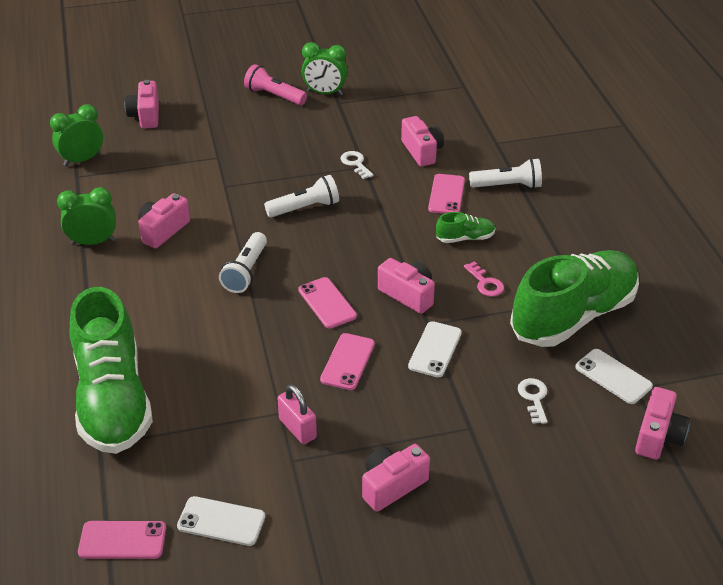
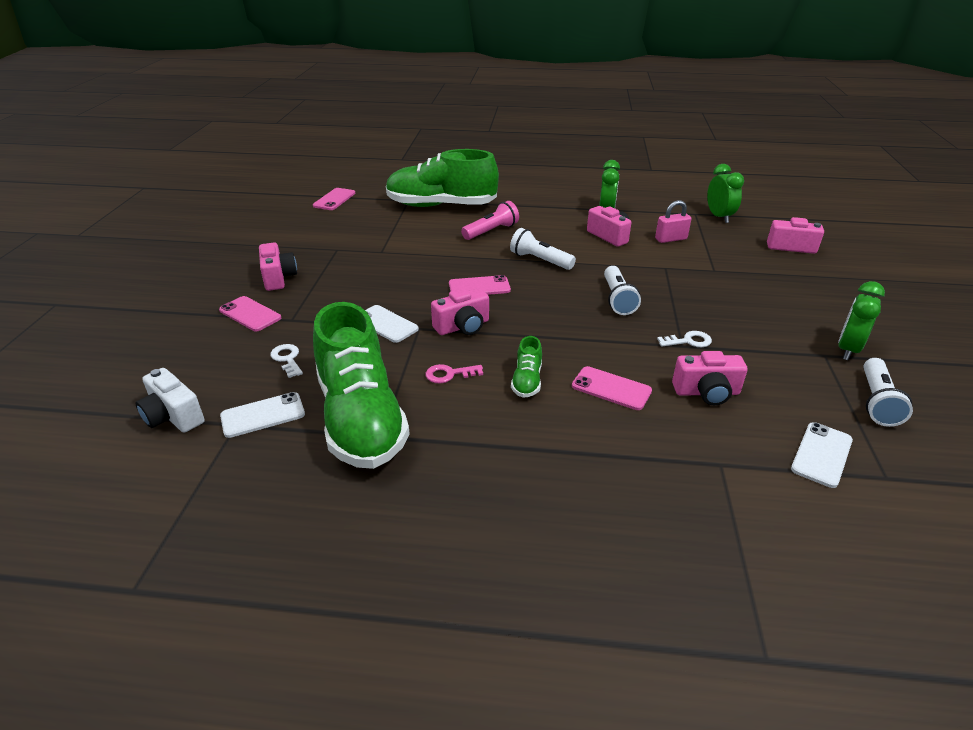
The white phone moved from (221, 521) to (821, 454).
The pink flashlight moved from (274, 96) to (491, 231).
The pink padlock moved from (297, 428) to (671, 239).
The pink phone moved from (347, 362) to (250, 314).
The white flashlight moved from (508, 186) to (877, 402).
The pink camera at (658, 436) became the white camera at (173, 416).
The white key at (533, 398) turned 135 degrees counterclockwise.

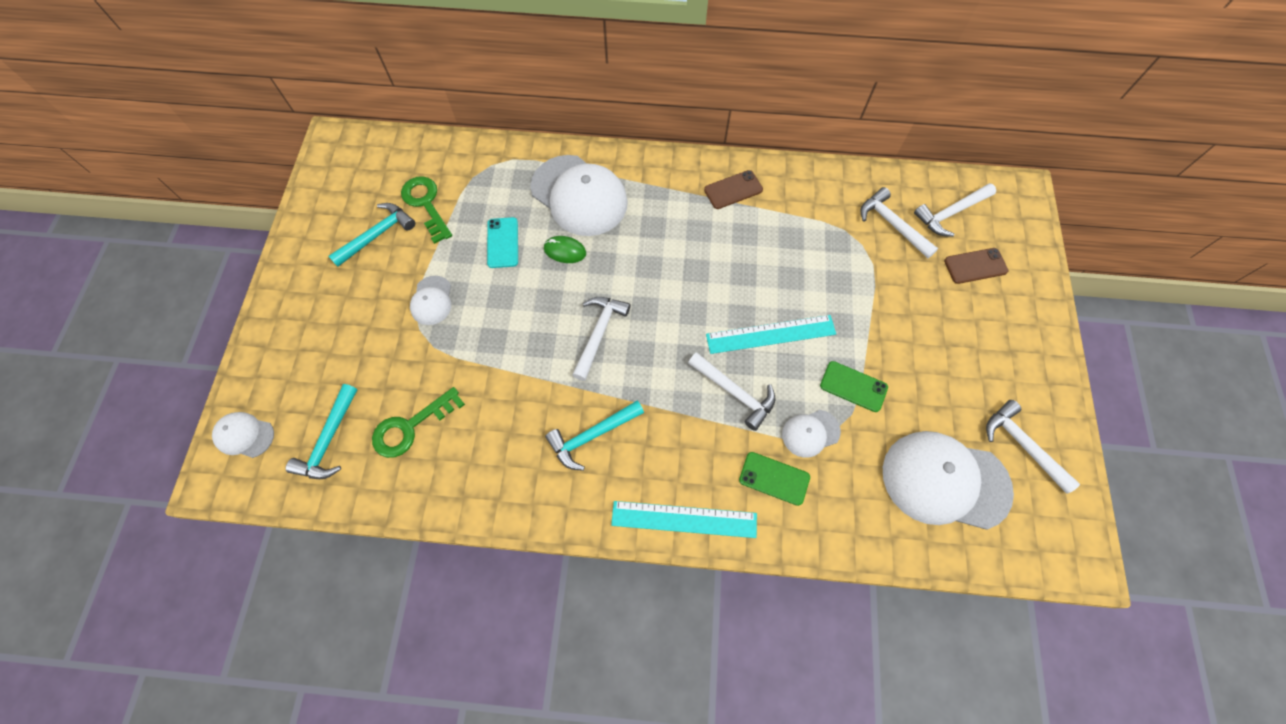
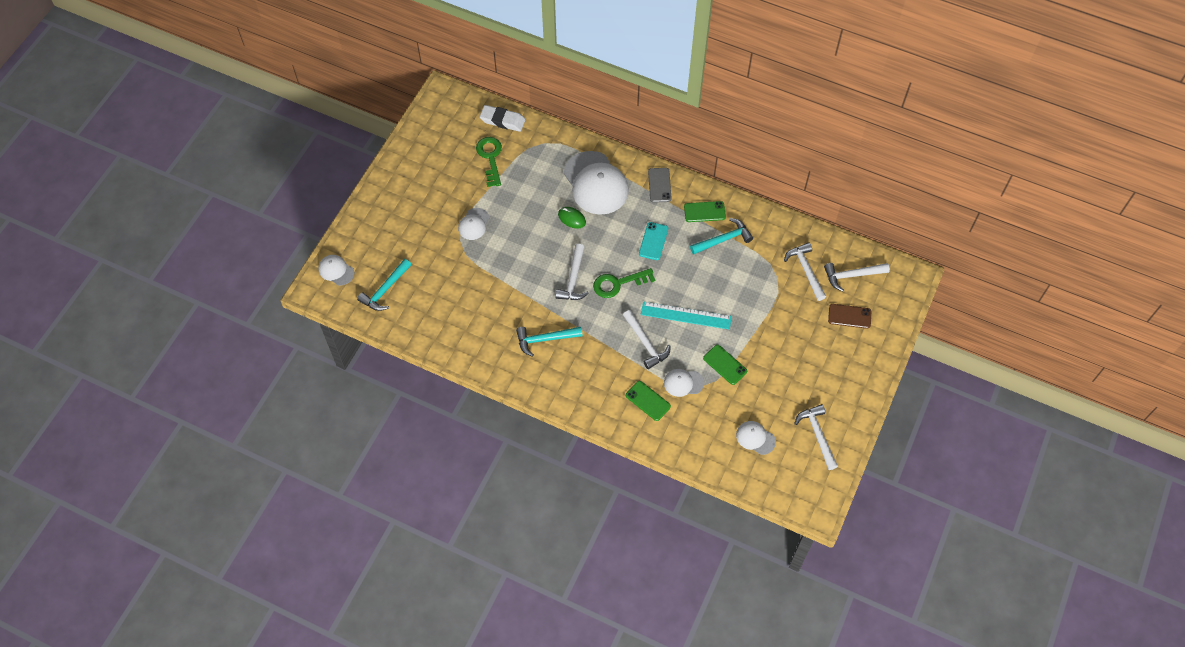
The turquoise ruler at (684, 519) disappeared.
The white eraser at (502, 120) appeared.
The grey phone at (659, 185) appeared.
The turquoise hammer moved from (377, 235) to (723, 239).
The green key moved from (411, 426) to (618, 283).
The turquoise phone moved from (503, 243) to (653, 241).
The brown phone at (733, 190) became the green phone at (704, 212).
The white hammer at (599, 333) turned 150 degrees clockwise.
The white cap at (945, 481) changed to 0.48 times the size.

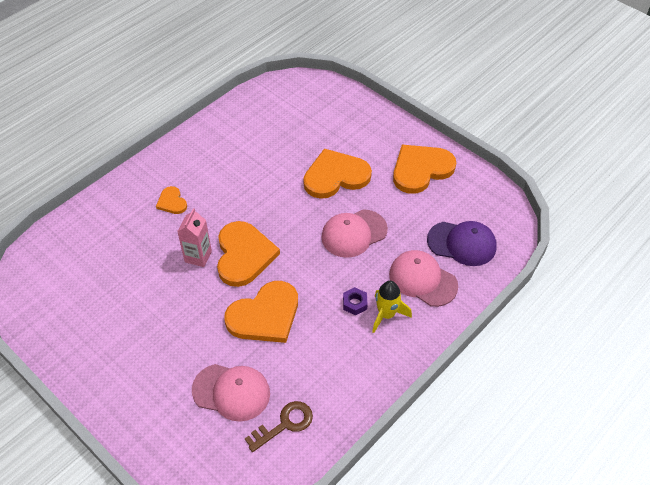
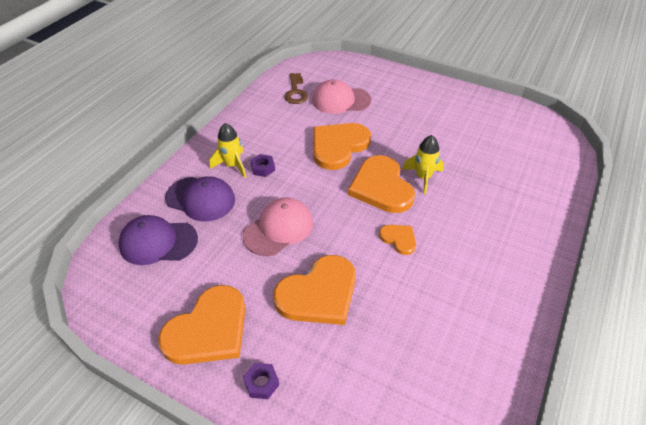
The purple nut at (261, 383) appeared.
The orange heart moved from (172, 202) to (399, 239).
The pink carton at (198, 256) was replaced by the yellow rocket at (423, 177).
The pink cap at (422, 280) became the purple cap at (200, 199).
The brown key at (284, 424) turned 45 degrees counterclockwise.

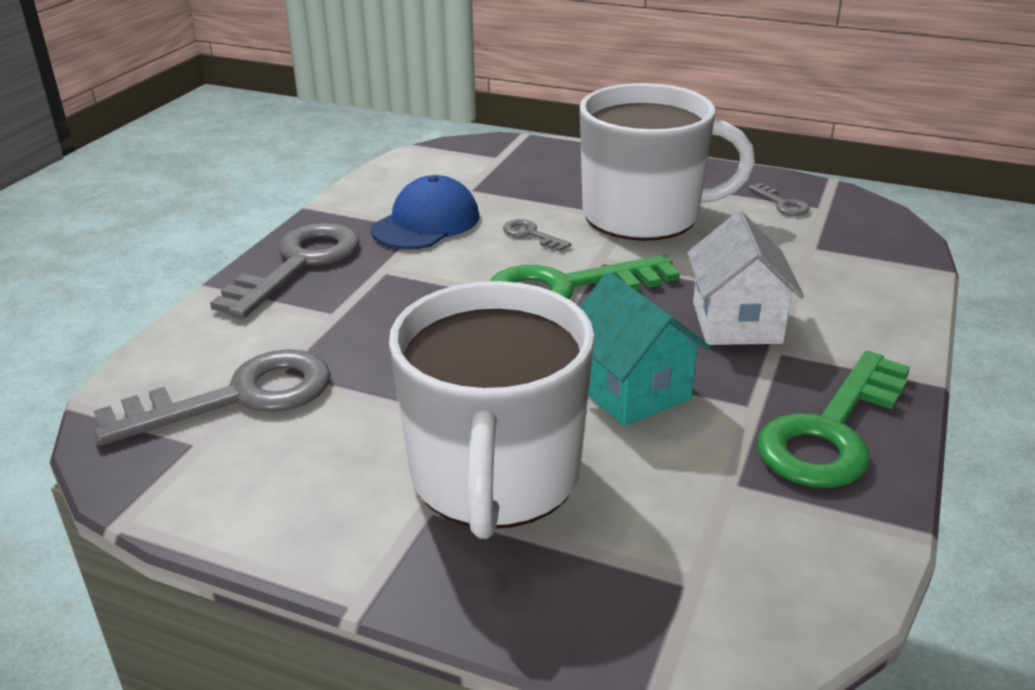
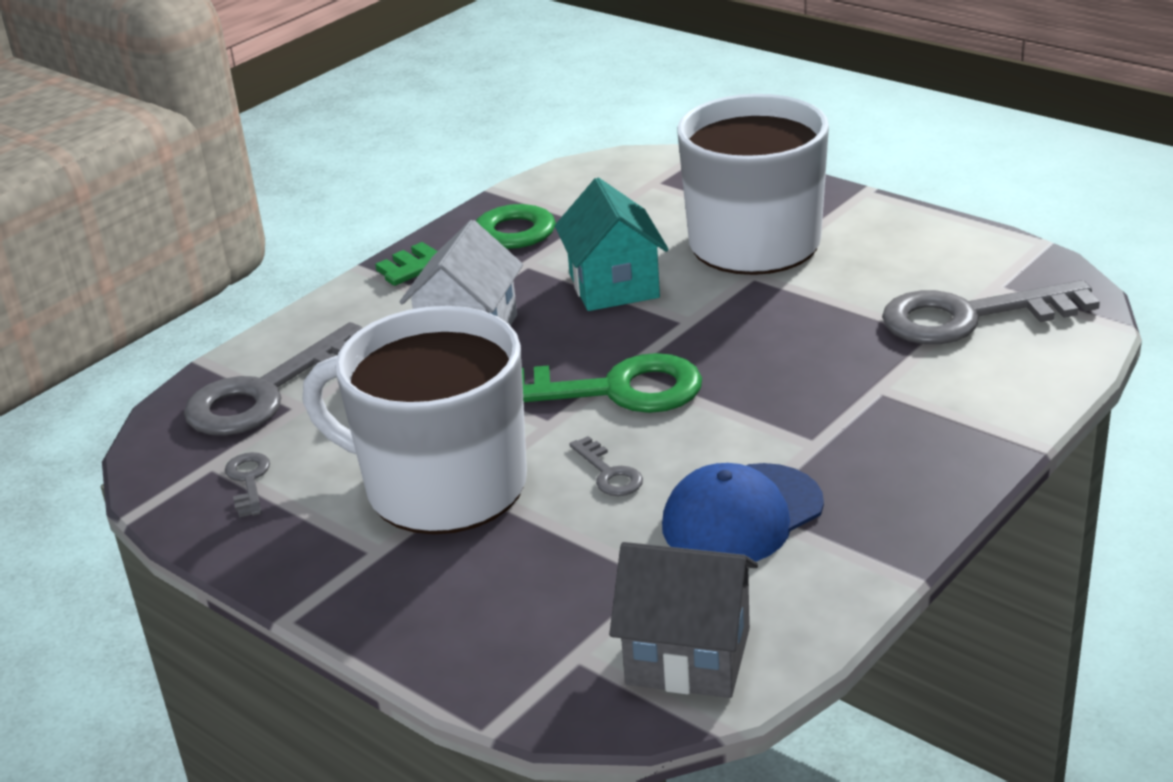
The grey house at (688, 656) appeared.
The grey key moved from (298, 265) to (269, 391).

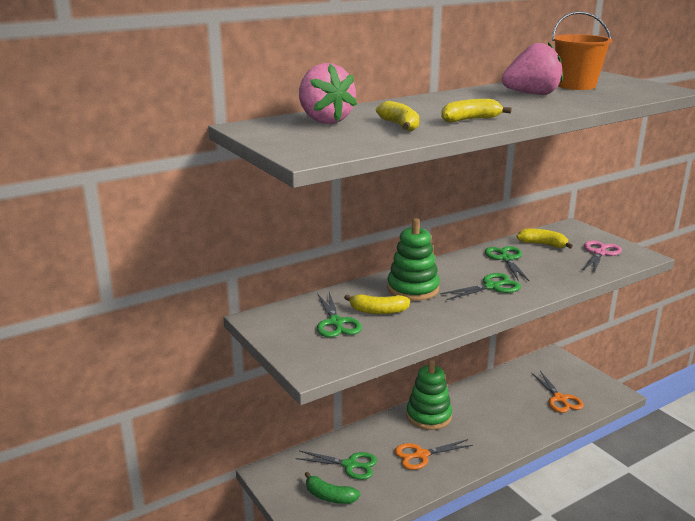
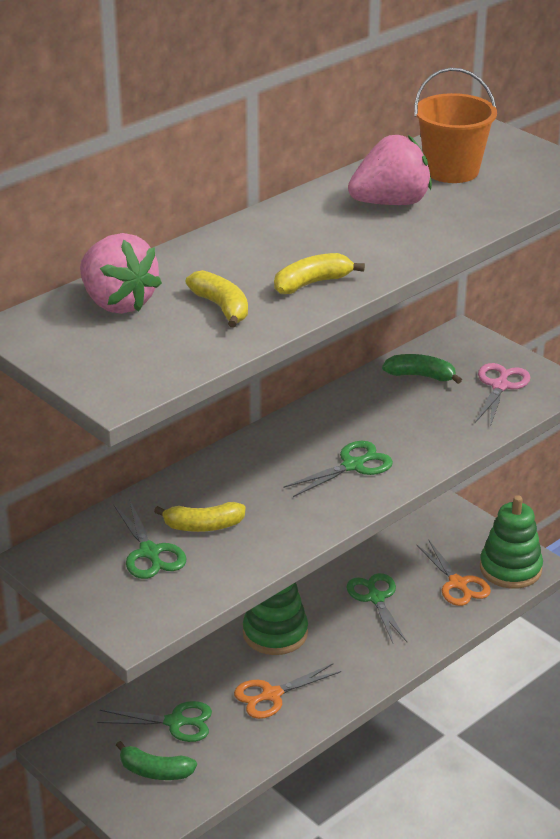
The green stacking toy moved from (413, 289) to (510, 569).
The green scissors moved from (506, 259) to (376, 598).
The yellow banana at (543, 244) became the green banana at (421, 376).

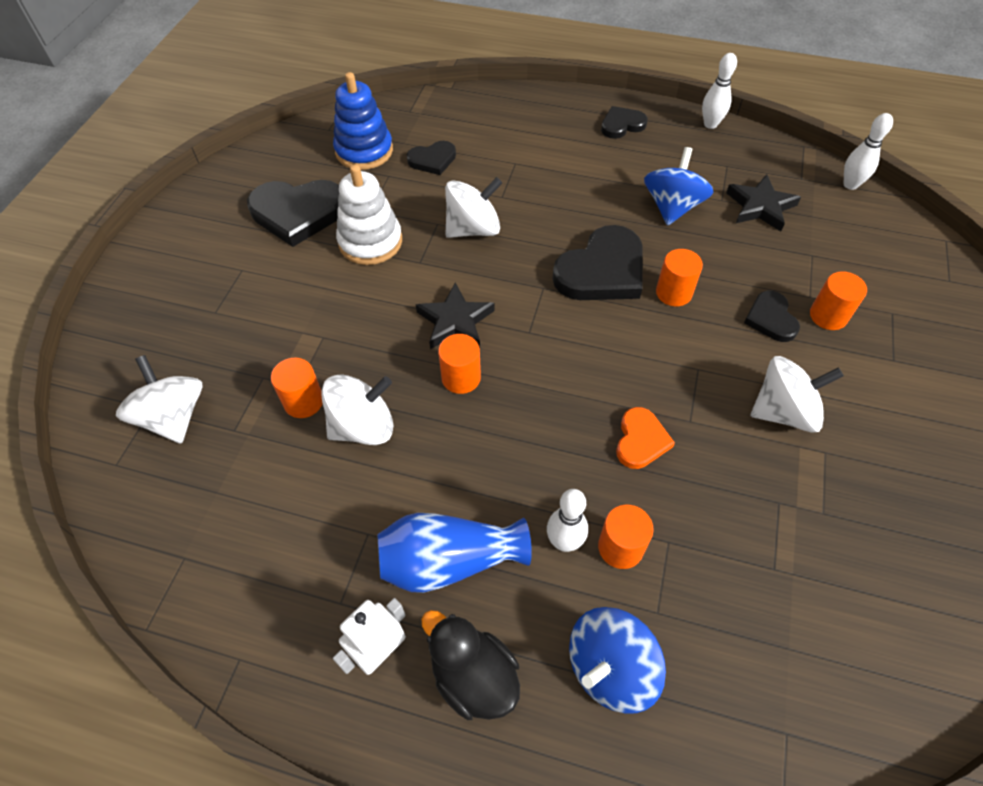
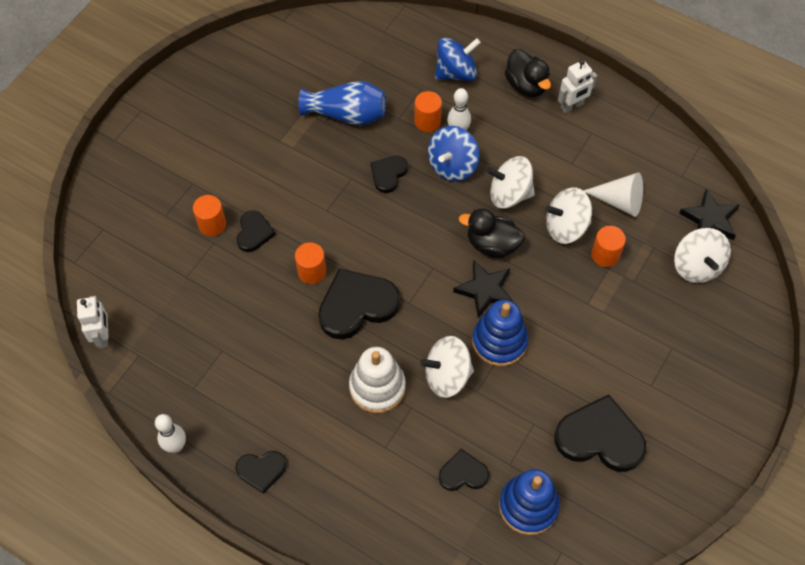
The blue stacking toy at (499, 341) appeared.
The white cone at (619, 201) appeared.
The white stacking toy moved from (370, 242) to (377, 387).
The blue vase moved from (449, 561) to (347, 114).
The blue spinning top moved from (672, 207) to (452, 166).
The black star moved from (760, 207) to (710, 219).
The white spinning top moved from (783, 411) to (509, 194).
The orange cylinder at (461, 378) was replaced by the black duck at (492, 245).
The white bowling pin at (850, 184) was replaced by the white robot at (103, 336).
The orange heart at (641, 440) became the black heart at (388, 174).

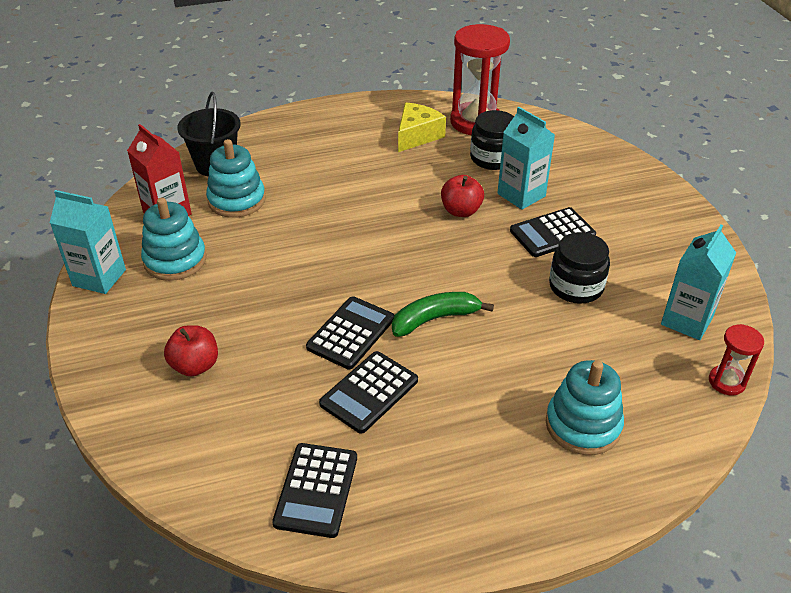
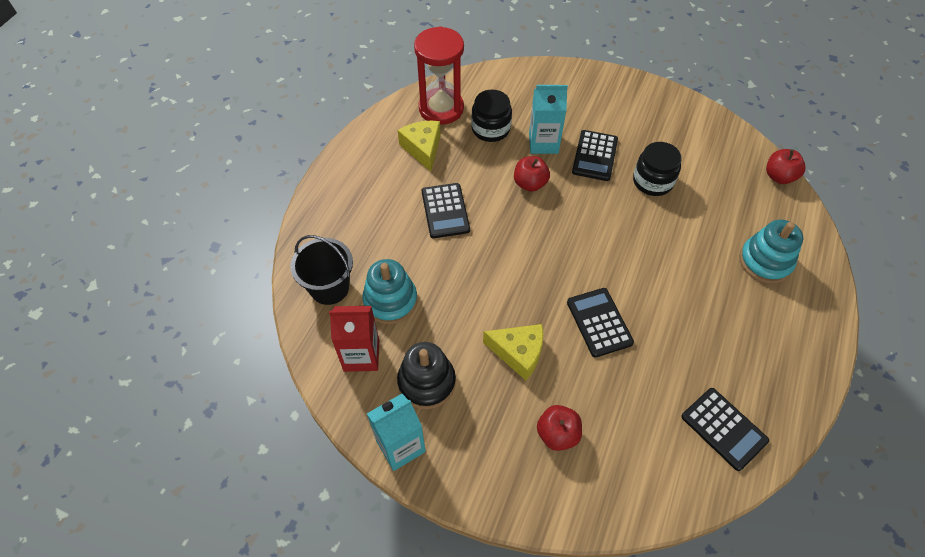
The green banana at (435, 319) disappeared.
The turquoise carton at (687, 320) disappeared.
The yellow cheese at (518, 353) appeared.
The black calculator moved from (369, 392) to (445, 211).
The red hourglass at (726, 382) was replaced by the red apple at (779, 176).
The turquoise stacking toy at (175, 260) became the black stacking toy at (426, 382).

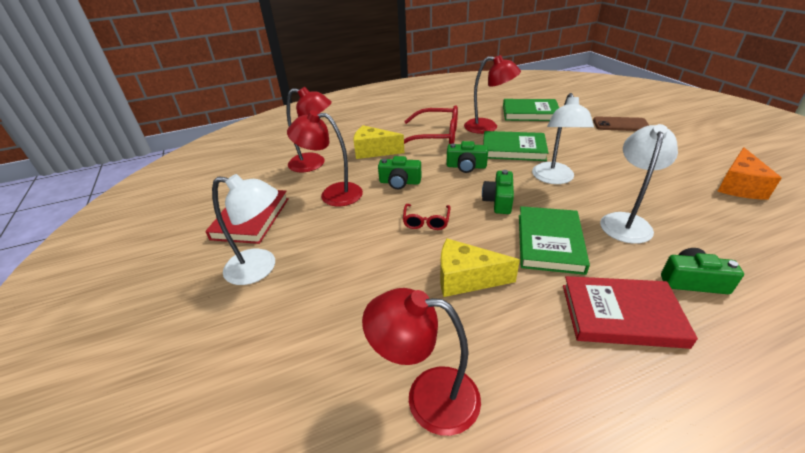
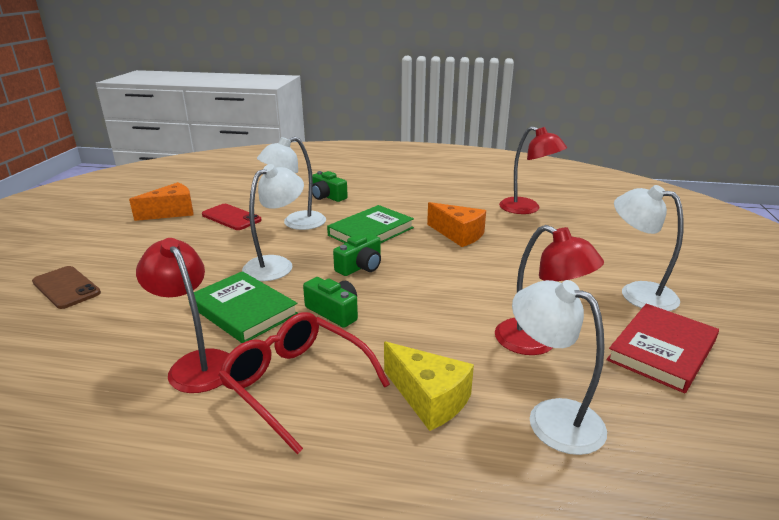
The green camera at (400, 182) disappeared.
The red glasses at (426, 221) disappeared.
The green book at (530, 113) disappeared.
The red book at (621, 315) disappeared.
The red phone at (231, 217) appeared.
The red lamp at (314, 164) became the white lamp at (551, 417).
The yellow cheese at (466, 279) became the orange cheese at (458, 234).

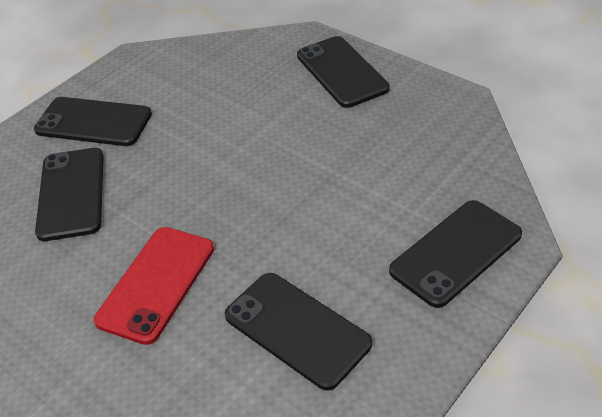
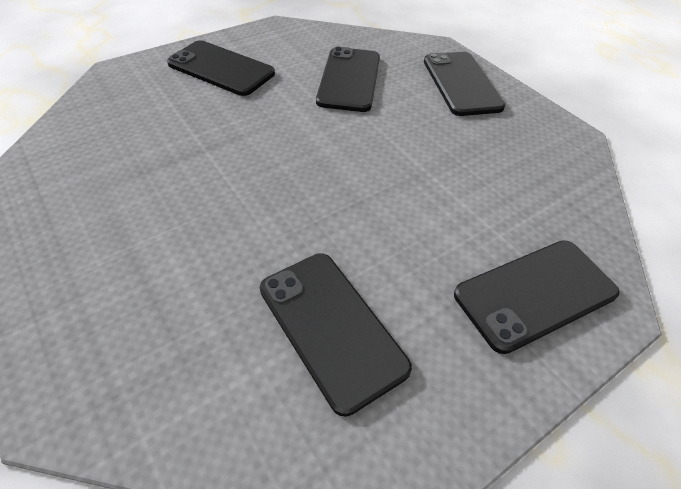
The red phone at (156, 284) disappeared.
The black phone moved from (71, 193) to (349, 79).

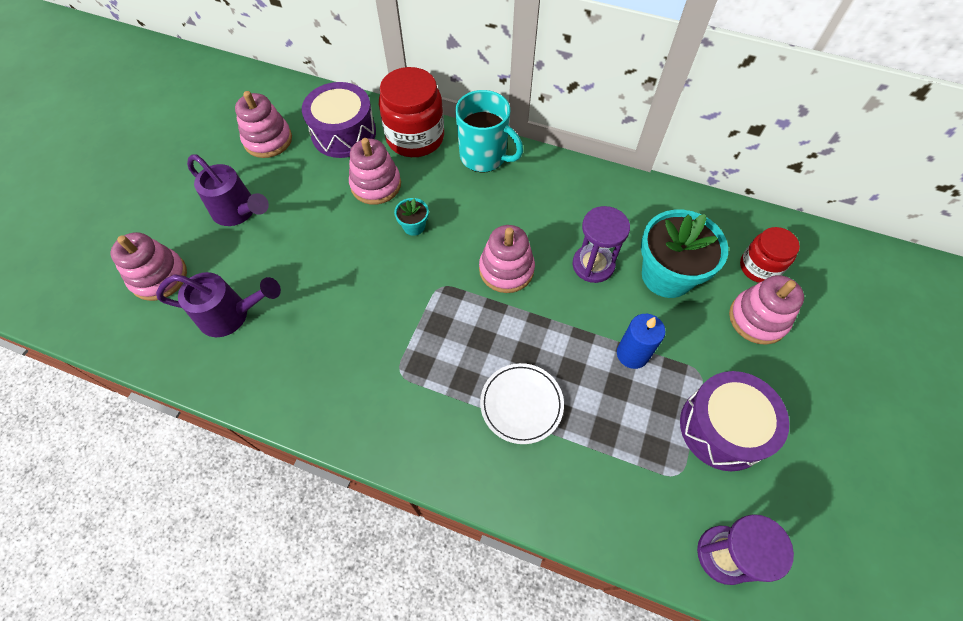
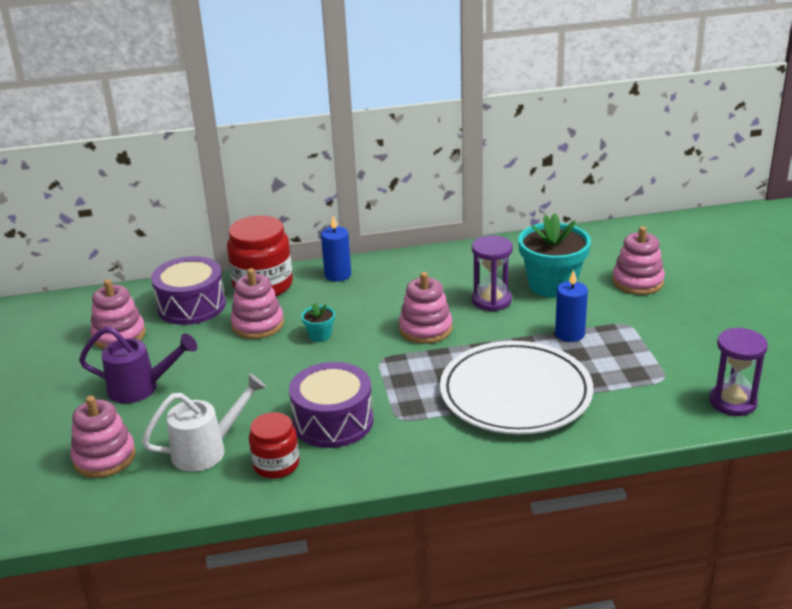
The purple drum moved from (722, 428) to (333, 421).
The red jar moved from (759, 267) to (276, 464).
The turquoise mug at (484, 157) was replaced by the blue candle at (338, 275).
The purple watering can at (232, 315) became the white watering can at (208, 450).
The white plate at (521, 404) changed to 1.94 times the size.

